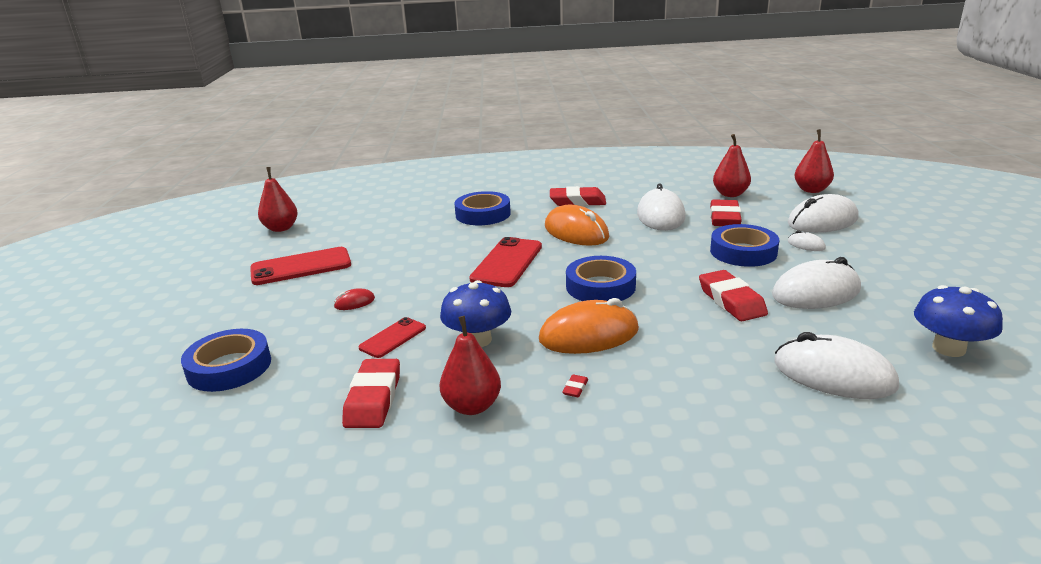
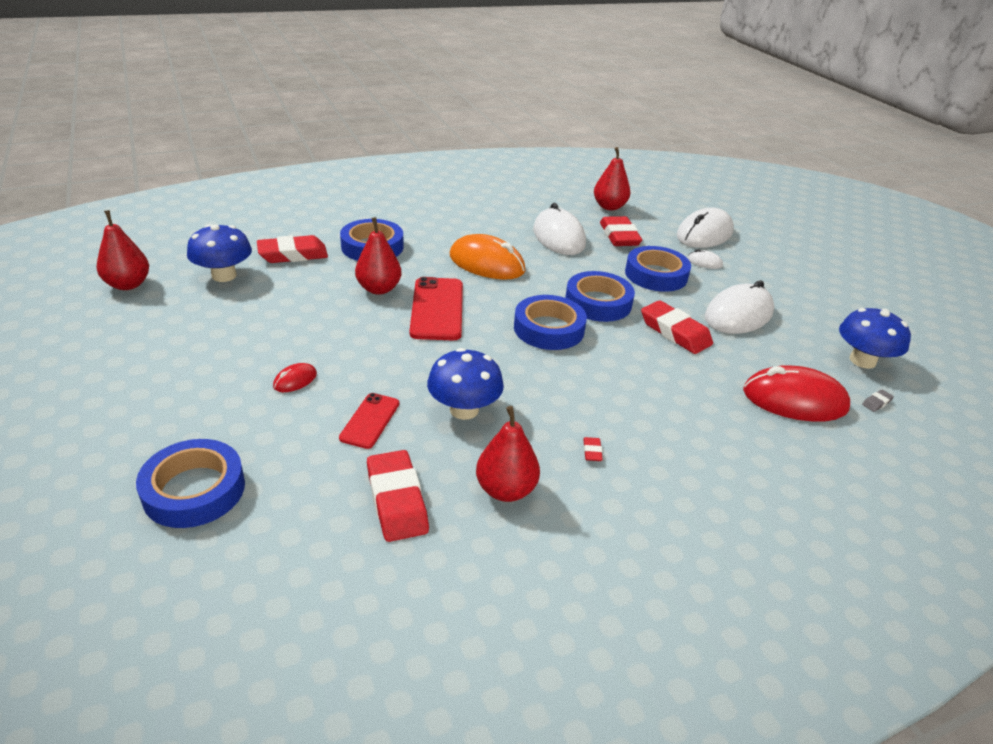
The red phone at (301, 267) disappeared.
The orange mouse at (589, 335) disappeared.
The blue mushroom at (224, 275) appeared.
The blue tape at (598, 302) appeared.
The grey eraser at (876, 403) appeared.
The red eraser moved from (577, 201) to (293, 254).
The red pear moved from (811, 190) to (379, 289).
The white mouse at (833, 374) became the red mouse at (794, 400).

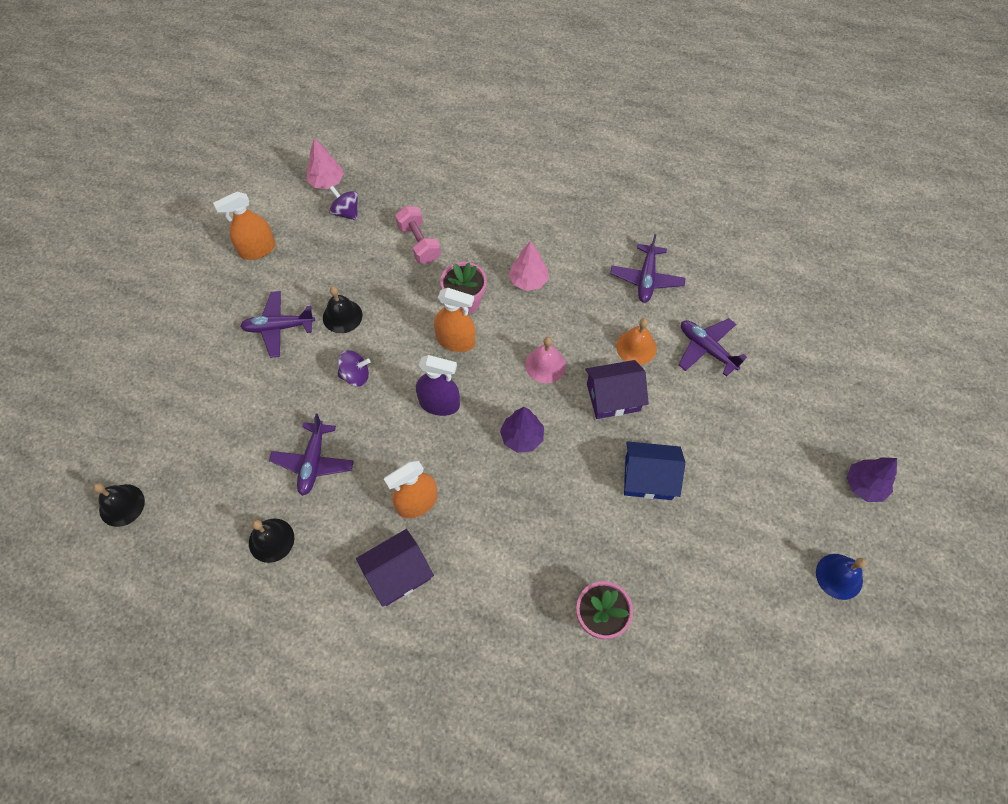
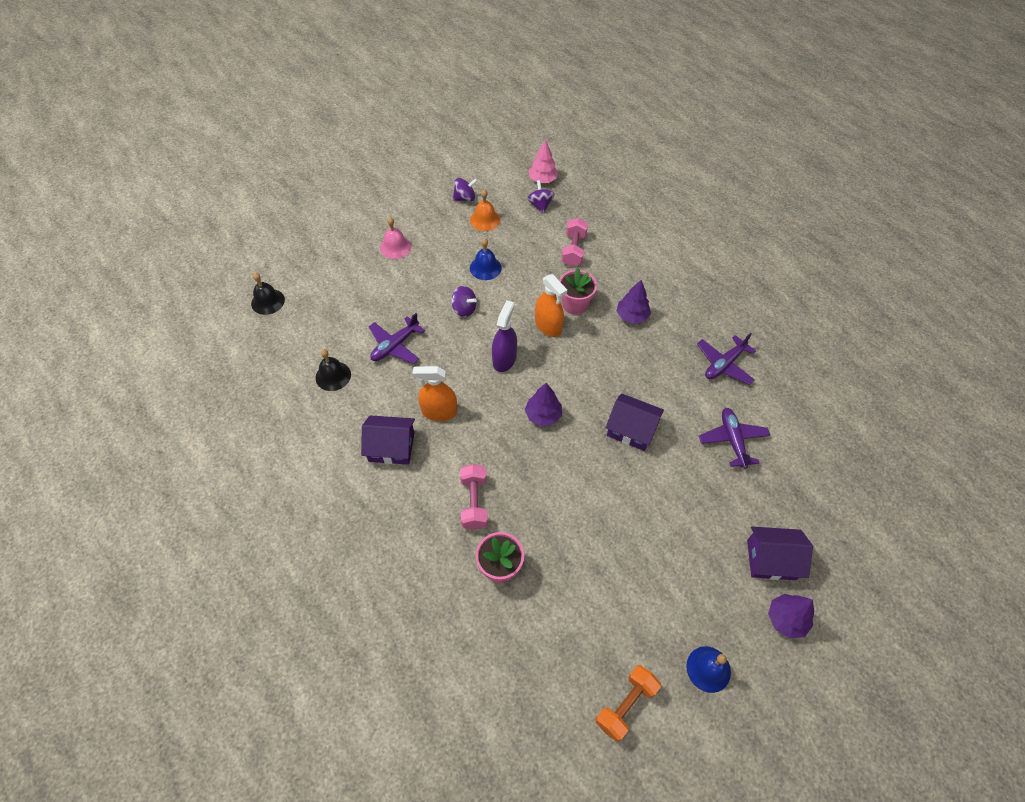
The purple plane at (278, 327) disappeared.
The blue house at (648, 478) disappeared.
The pink dumbbell at (474, 502) appeared.
The orange dumbbell at (625, 705) appeared.
The purple house at (771, 559) appeared.
The pink bell moved from (545, 365) to (395, 247).
The orange bell moved from (636, 347) to (485, 220).
The orange spray bottle at (257, 249) was replaced by the purple spinning top at (465, 198).
The black bell at (342, 316) became the blue bell at (485, 268).
The pink tree at (528, 280) became the purple tree at (632, 316).
The purple spray bottle at (439, 404) turned 120 degrees counterclockwise.

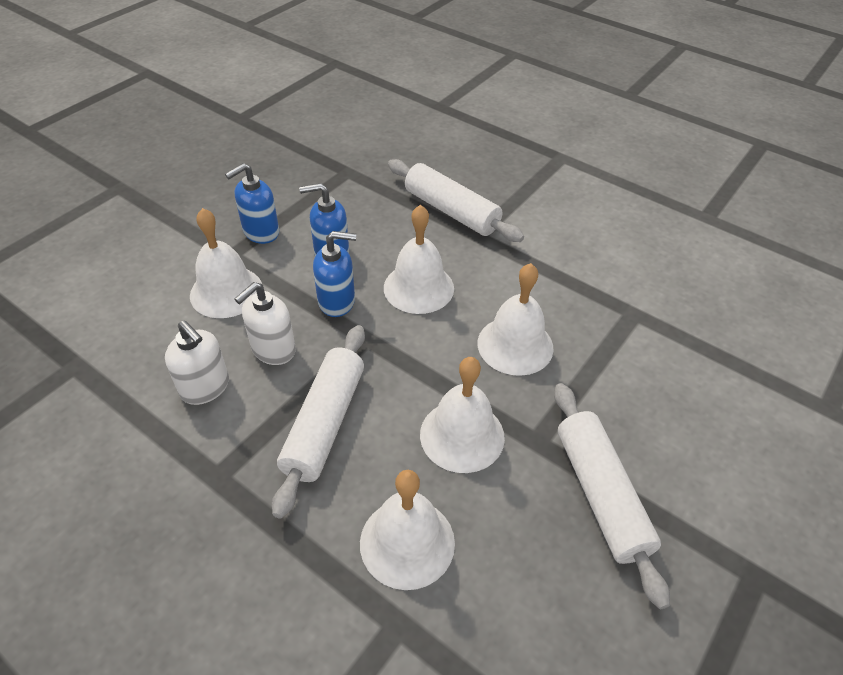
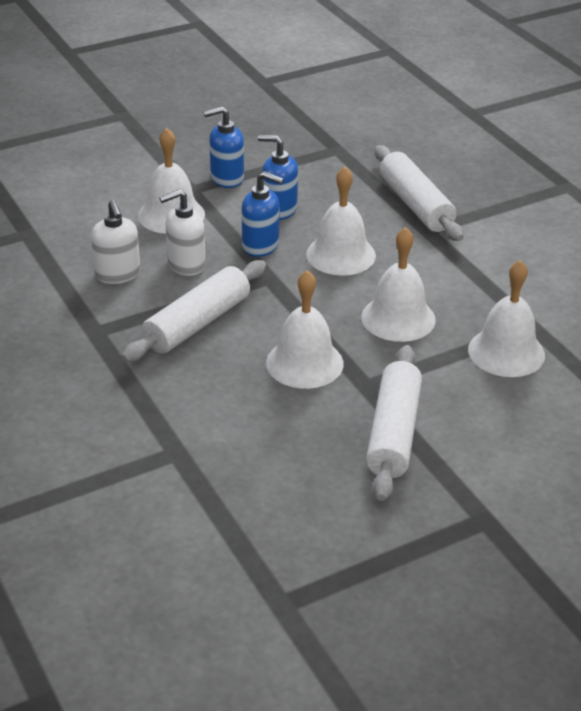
The white bell moved from (407, 542) to (506, 352).

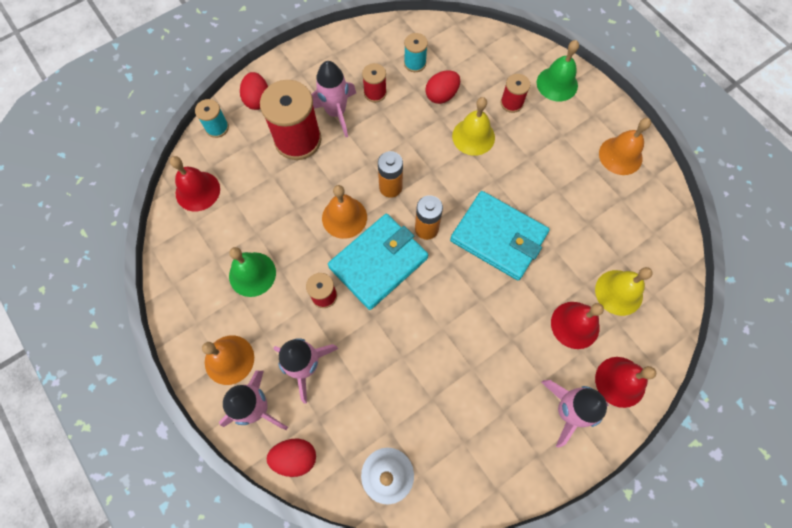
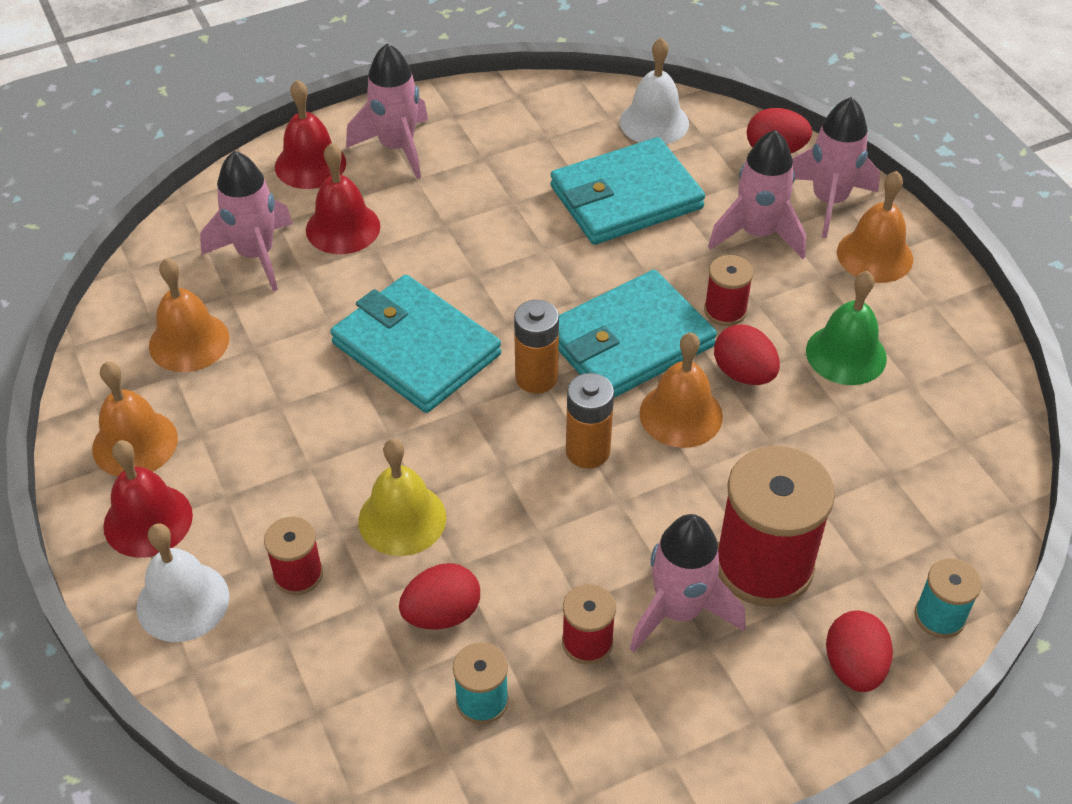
The orange bell at (189, 341) appeared.
The turquoise wallet at (626, 197) appeared.
The red egg at (743, 373) appeared.
The red bell moved from (197, 191) to (148, 520).
The yellow bell at (619, 292) was replaced by the pink rocket at (256, 255).
The green bell at (557, 84) became the white bell at (183, 601).

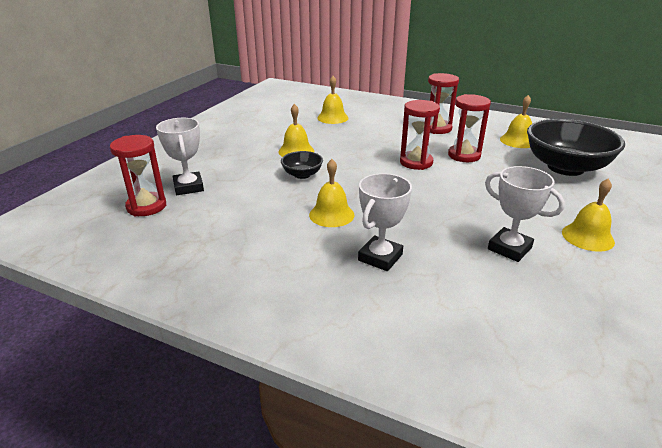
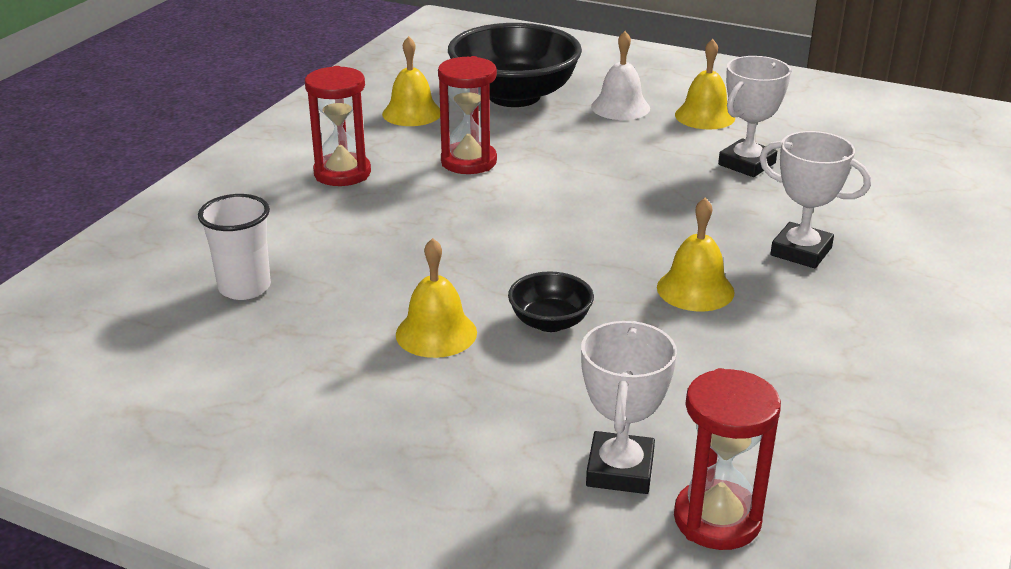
The red hourglass at (416, 162) disappeared.
The white bell at (620, 107) appeared.
The yellow bell at (332, 118) was replaced by the white cup at (244, 287).
The white trophy at (188, 187) turned 60 degrees counterclockwise.

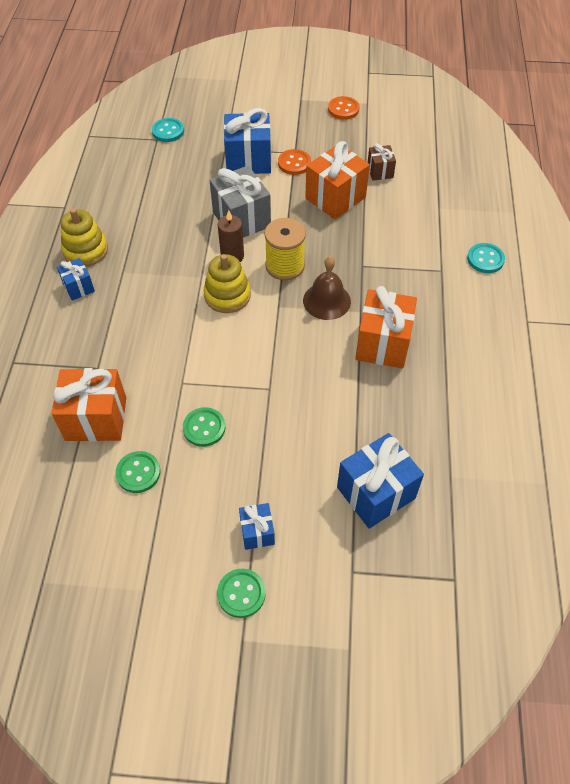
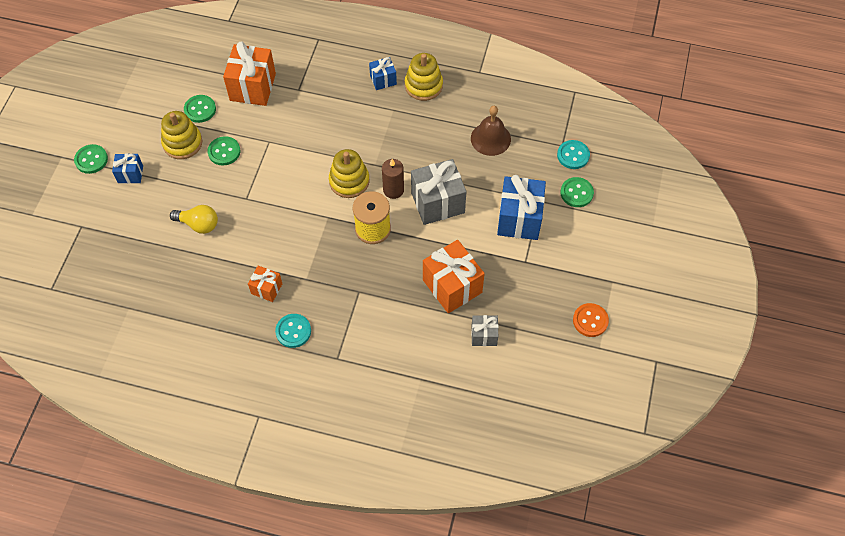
The orange button at (294, 163) disappeared.
The blue gift at (376, 493) disappeared.
The yellow stacking toy at (182, 143) appeared.
The yellow light bulb at (199, 224) appeared.
The green button at (576, 193) appeared.
The brown bell moved from (326, 301) to (490, 138).
The turquoise button moved from (485, 259) to (293, 331).
The brown gift at (380, 171) became the grey gift at (484, 335).
The orange gift at (382, 343) changed to 0.53 times the size.

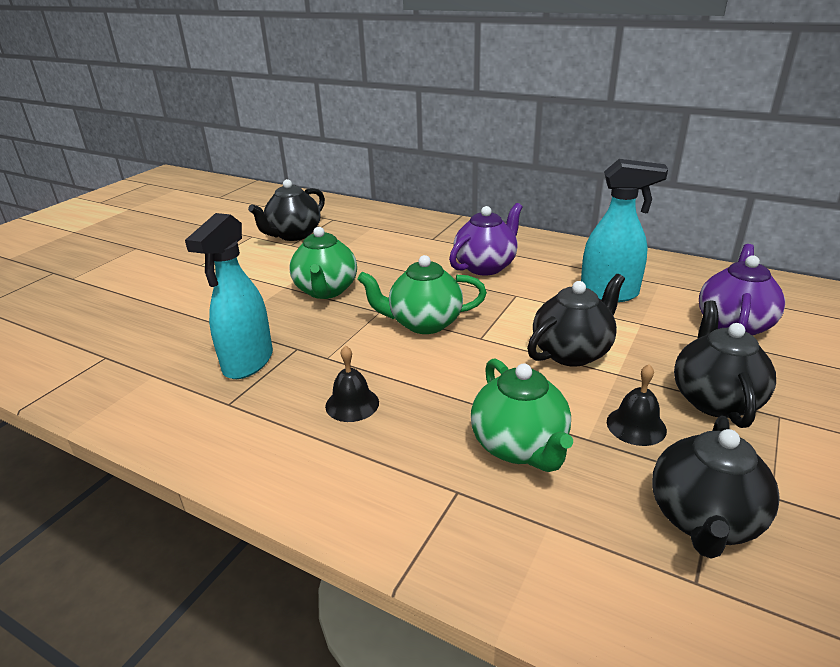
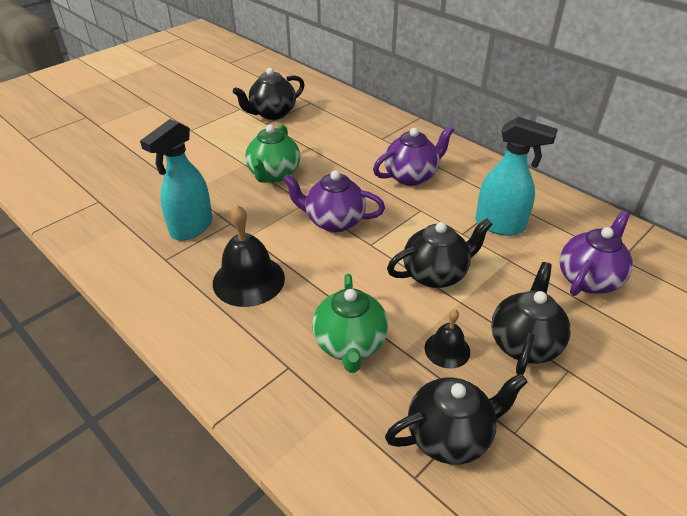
The green teapot at (424, 323) became the purple teapot at (334, 221).
The black teapot at (703, 520) turned 150 degrees counterclockwise.
The black bell at (352, 404) changed to 1.77 times the size.

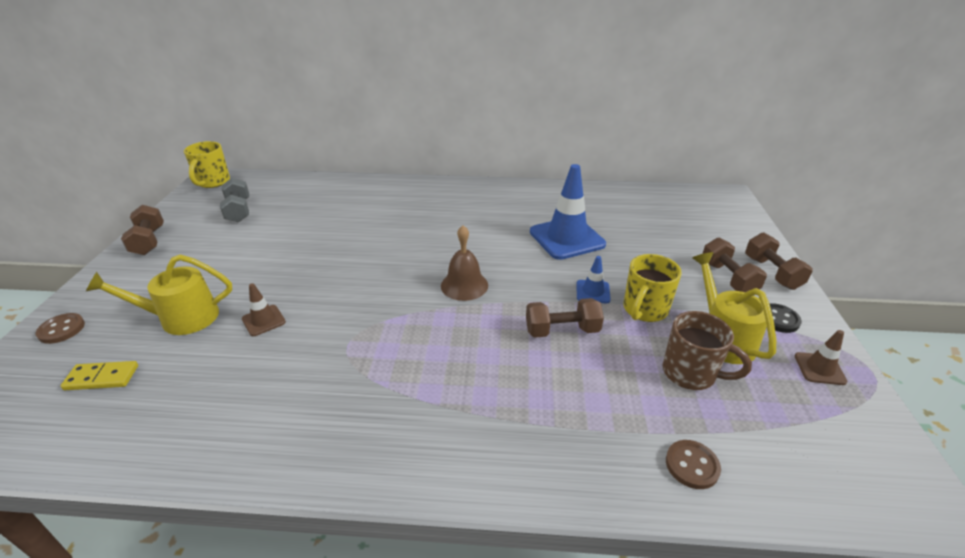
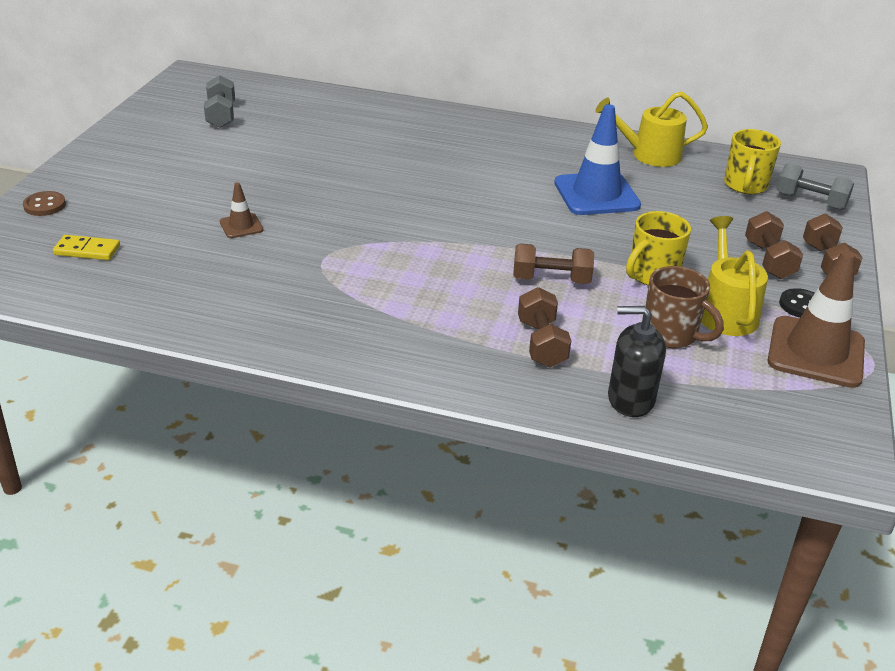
The brown bell at (464, 285) disappeared.
The blue traffic cone at (593, 292) disappeared.
The grey dumbbell at (810, 201) appeared.
The yellow watering can moved from (182, 318) to (649, 155).
The brown dumbbell moved from (149, 241) to (541, 343).
The yellow mug moved from (213, 182) to (745, 186).
The brown button at (692, 465) was replaced by the black soap dispenser at (630, 399).
The brown traffic cone at (819, 368) changed to 2.11 times the size.

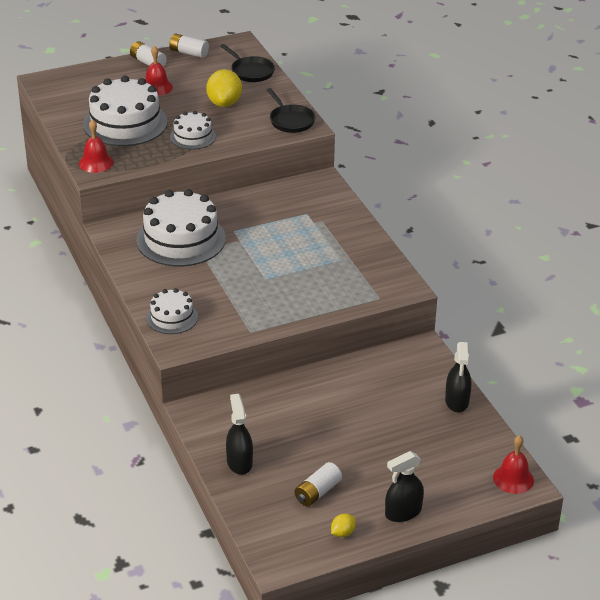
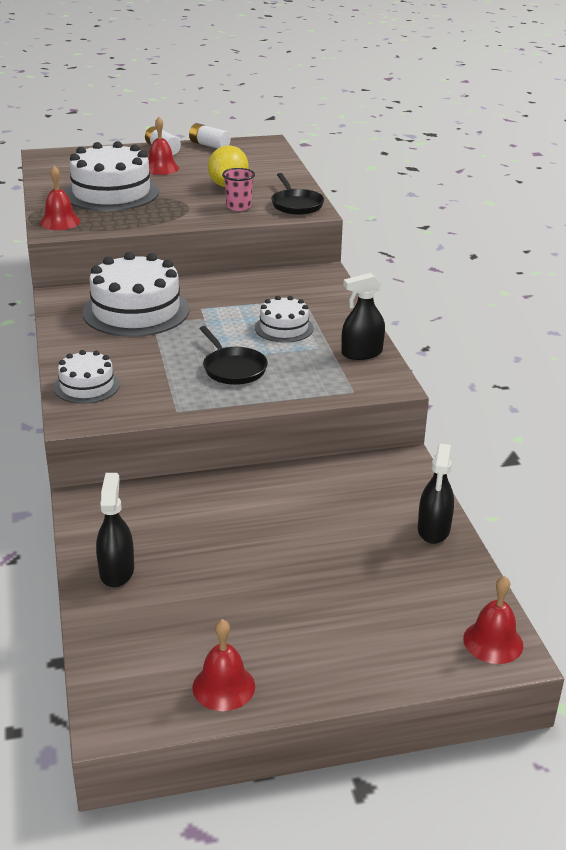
The white battery at (317, 492) disappeared.
The pink cup at (238, 206) appeared.
The white cake moved from (192, 136) to (284, 328).
The black pan moved from (250, 71) to (233, 368).
The black spray bottle moved from (403, 512) to (361, 353).
The yellow lemon at (342, 533) was replaced by the red bell at (223, 686).

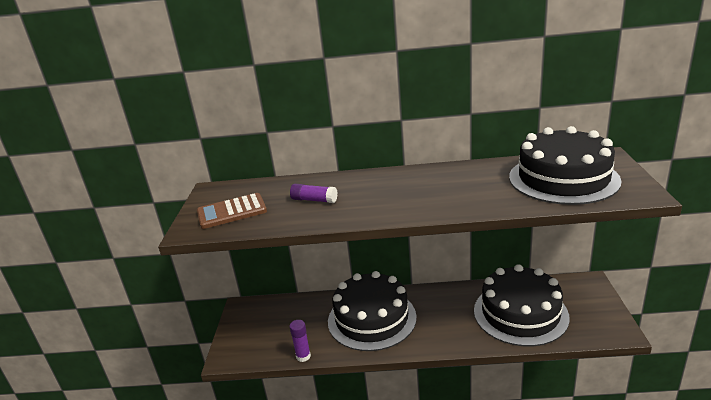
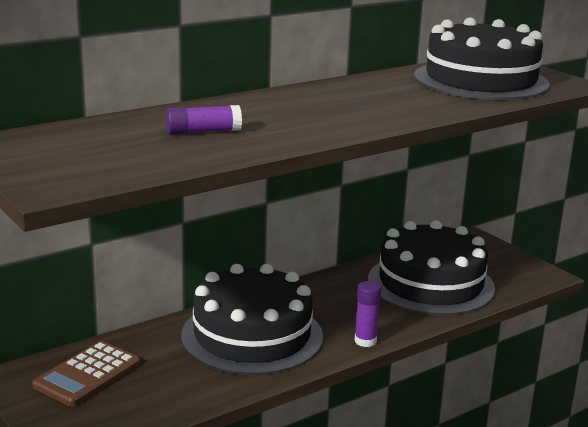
The brown calculator moved from (232, 212) to (87, 375).
The purple glue stick moved from (303, 356) to (365, 341).

